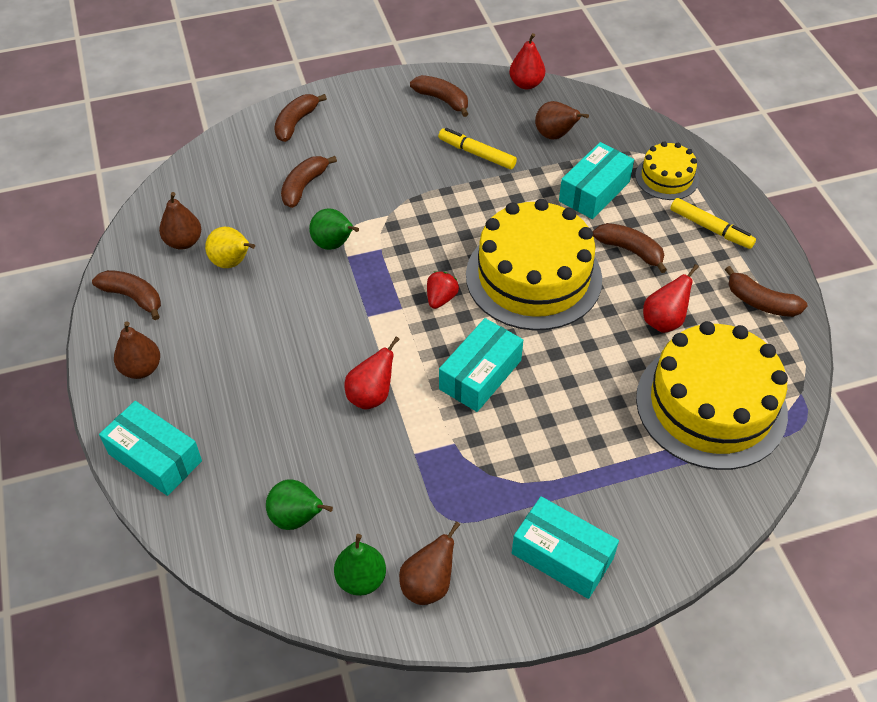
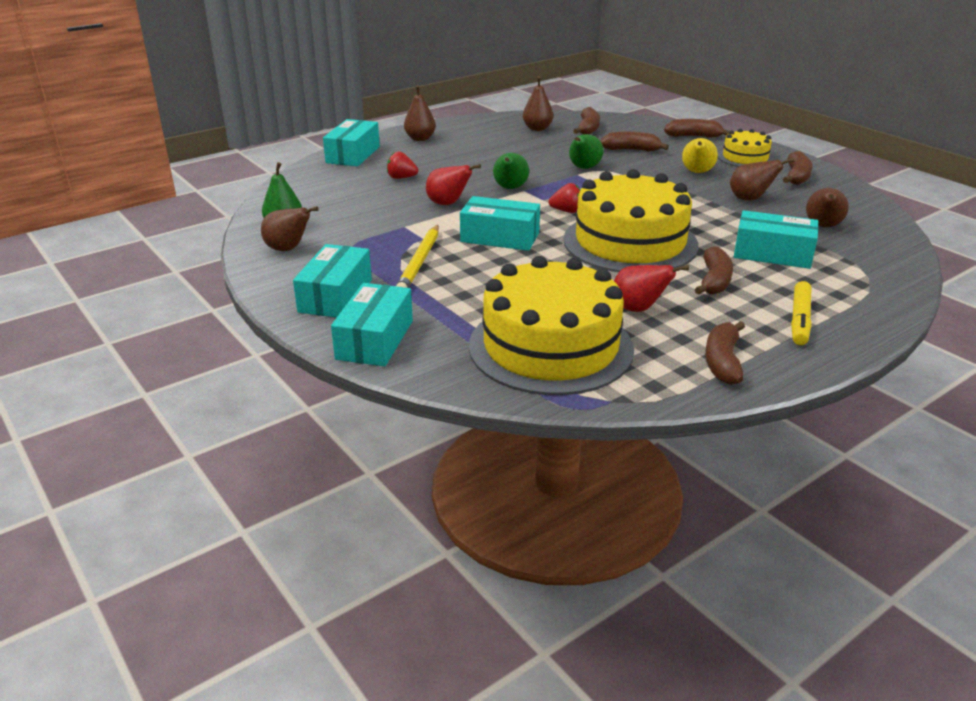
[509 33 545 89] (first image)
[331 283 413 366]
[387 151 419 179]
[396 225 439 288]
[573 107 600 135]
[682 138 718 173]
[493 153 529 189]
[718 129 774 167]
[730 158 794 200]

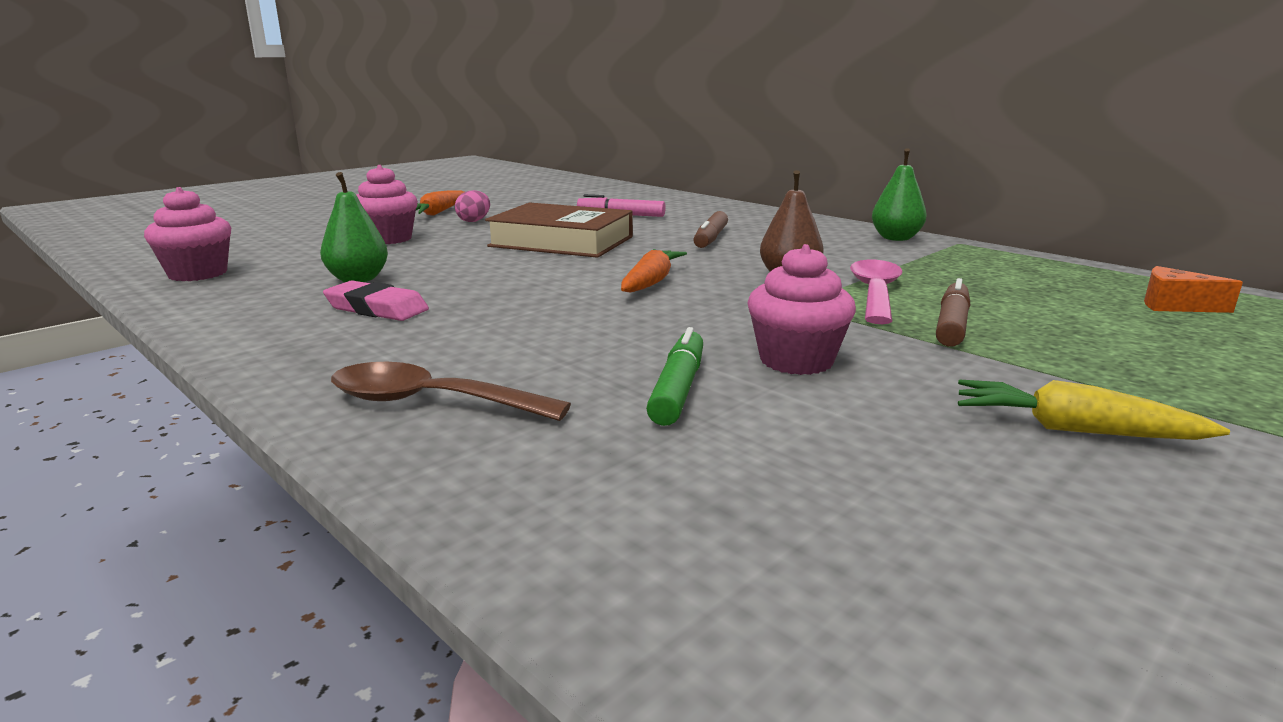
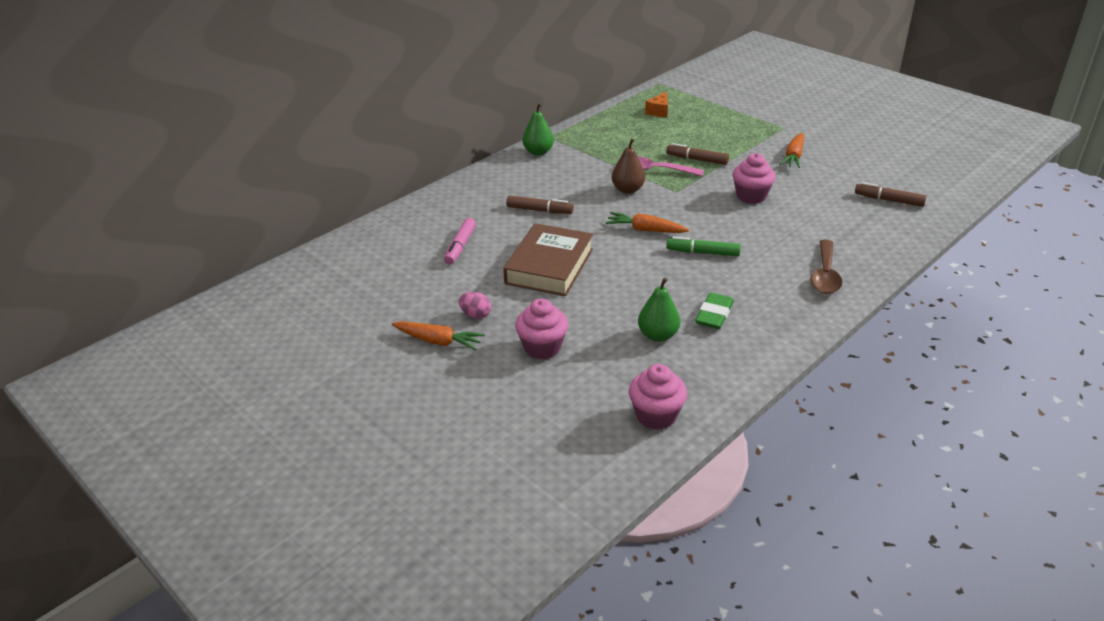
[855 182 927 207]
[666 237 741 256]
[695 293 734 329]
[780 133 805 168]

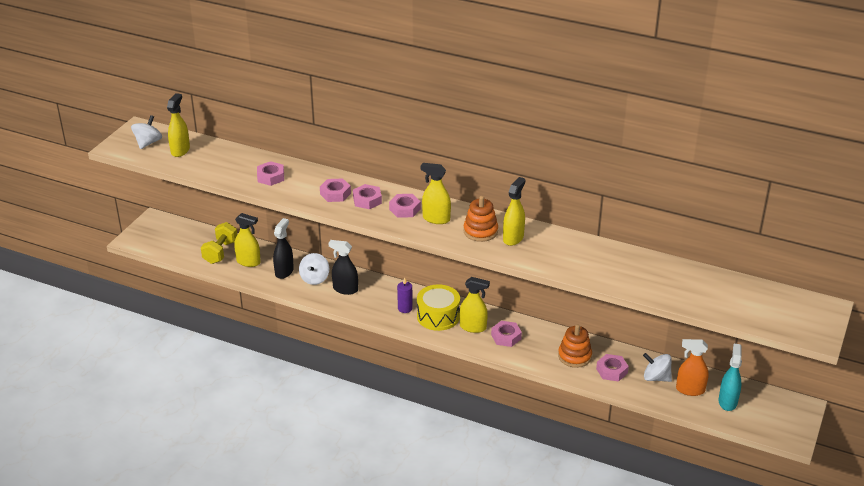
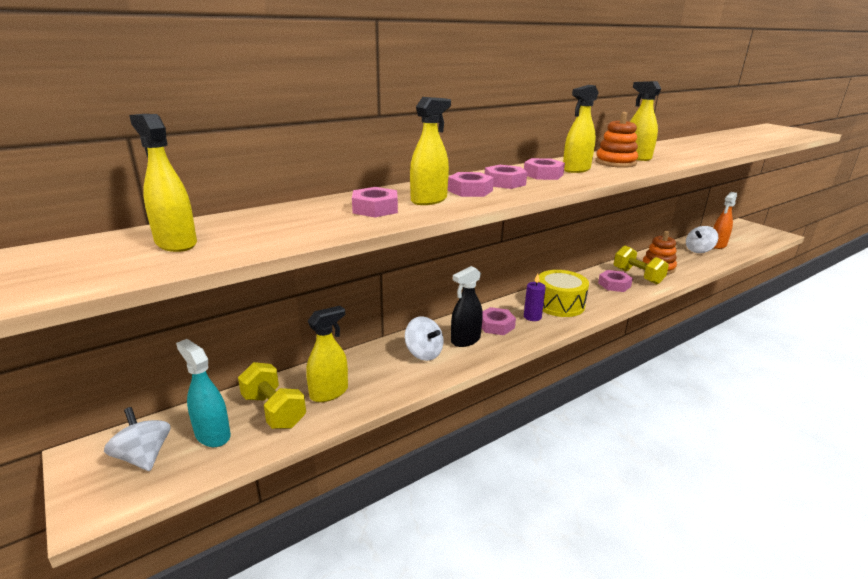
[273 218 294 279] (first image)
[614 245 669 284]
[104 407 171 471]
[410 97 451 205]
[482 307 516 335]
[176 339 231 447]

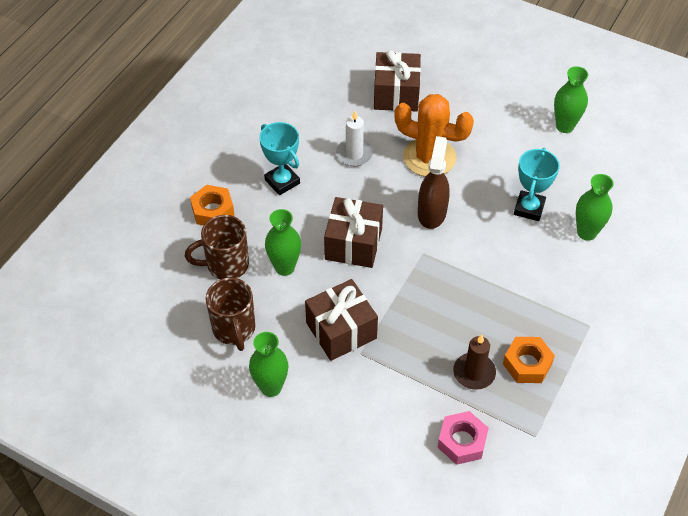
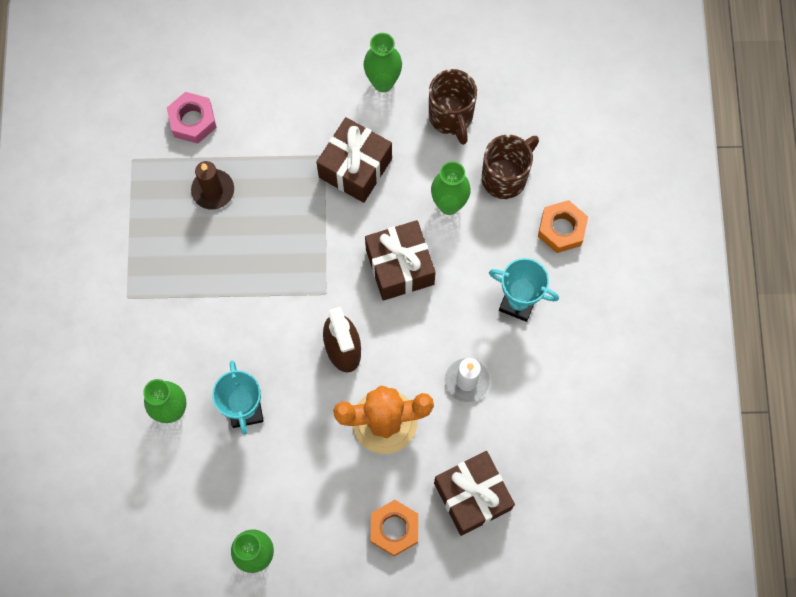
[370 500 418 556]
[429 69 477 145]

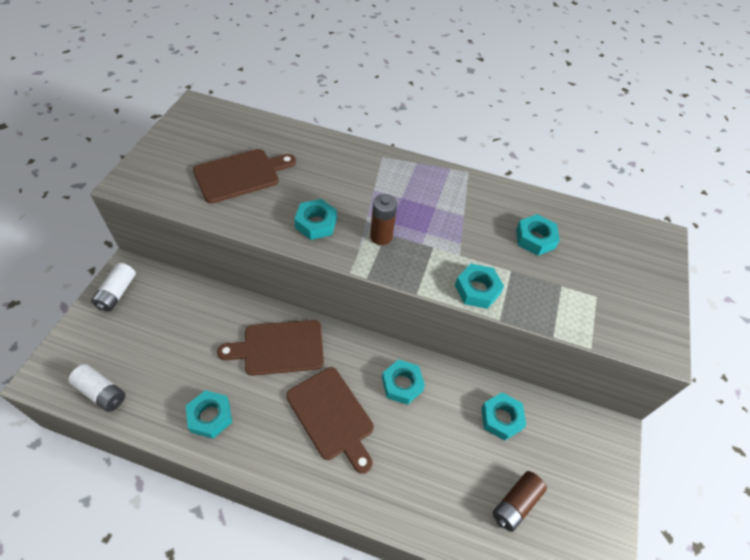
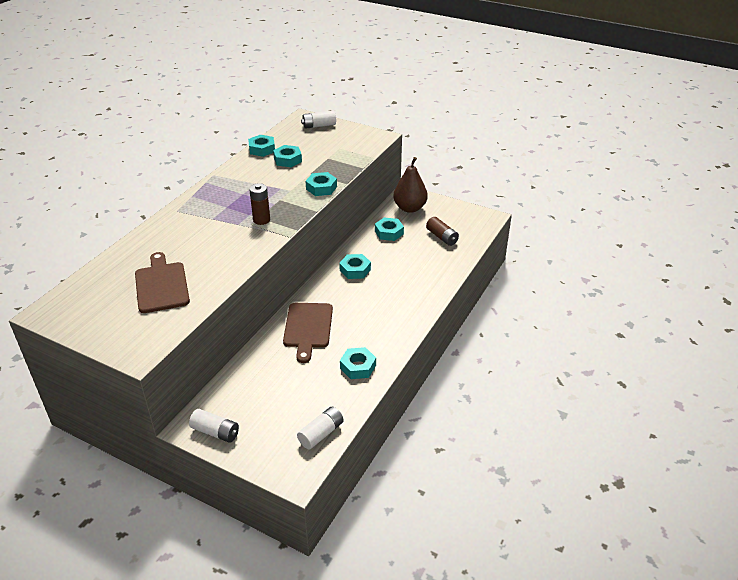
[286 367 374 474] (first image)
[301 110 336 129]
[393 157 428 213]
[248 135 275 157]

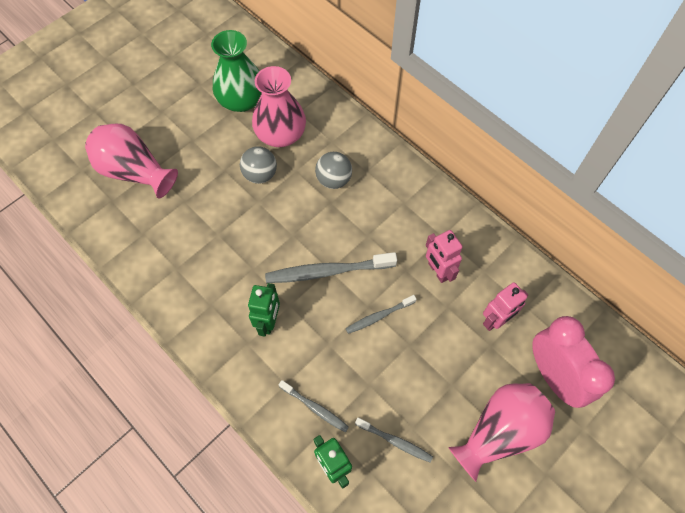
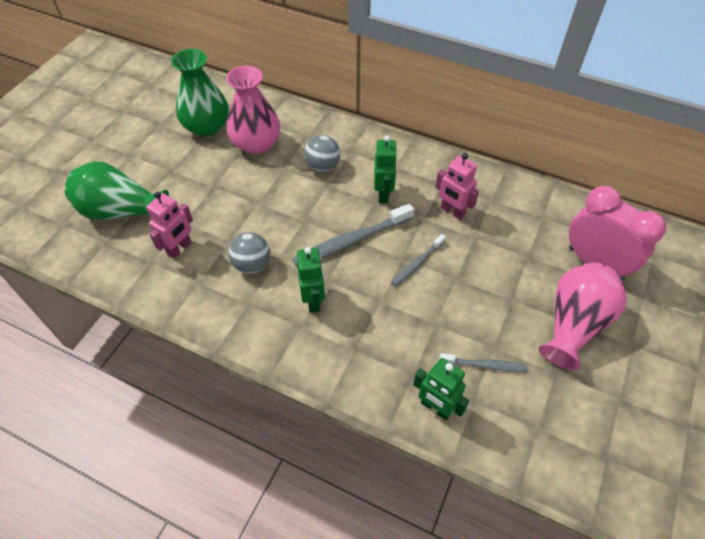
[279 380 349 432] (first image)
[374 135 397 203]
[228 232 270 274]
[146 192 193 259]
[65 161 169 220]

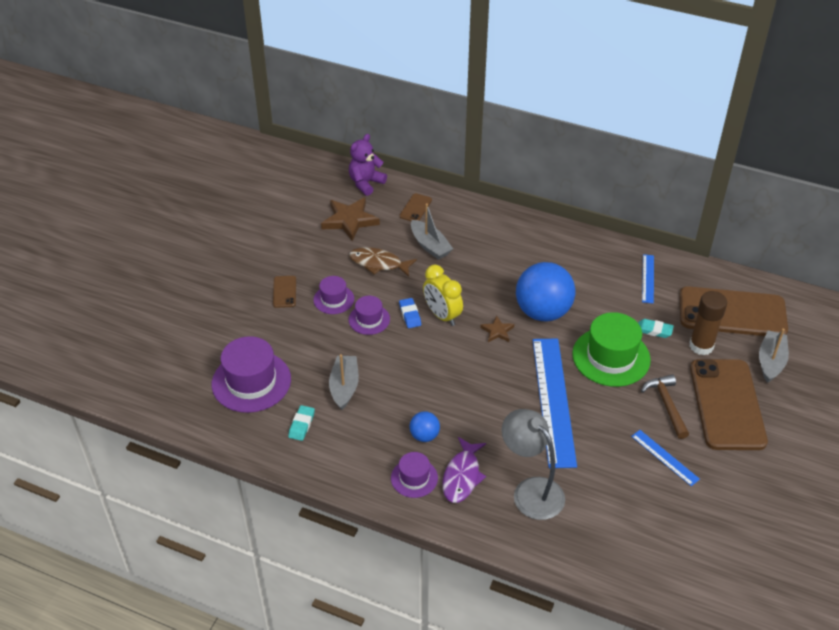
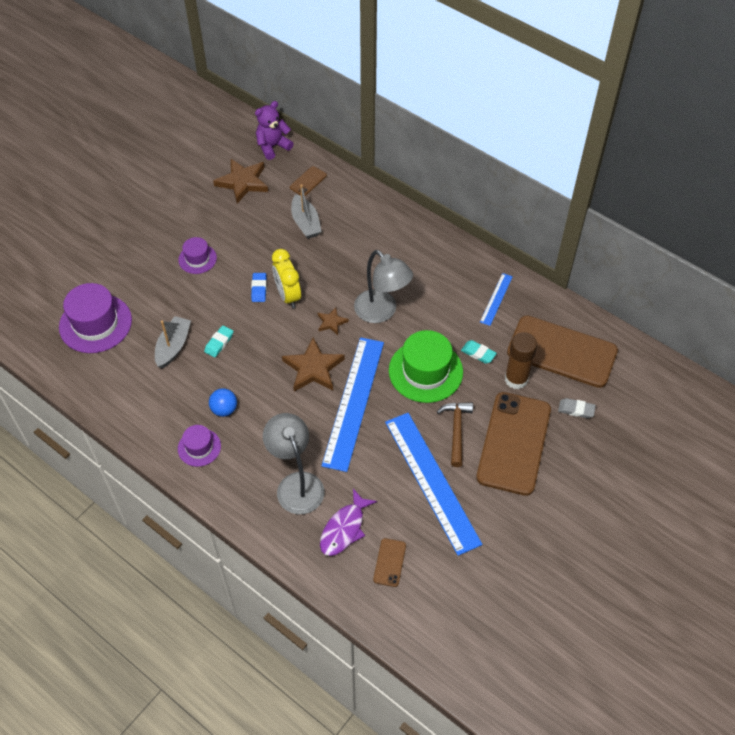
[349 247 417 277] (first image)
[349 296 390 335] (first image)
[282 338 345 392]
[373 538 406 587]
[204 325 233 357]
[320 489 377 556]
[354 250 413 323]
[558 398 596 418]
[385 413 482 556]

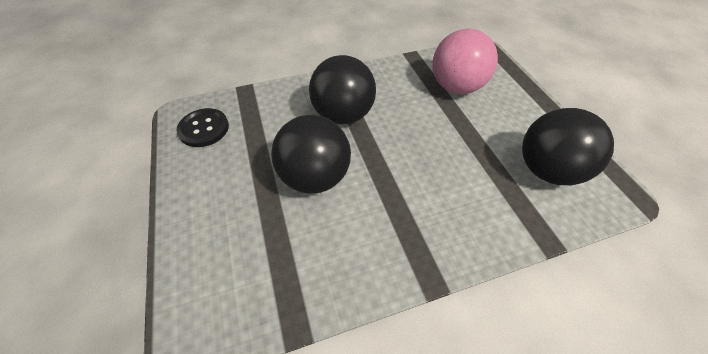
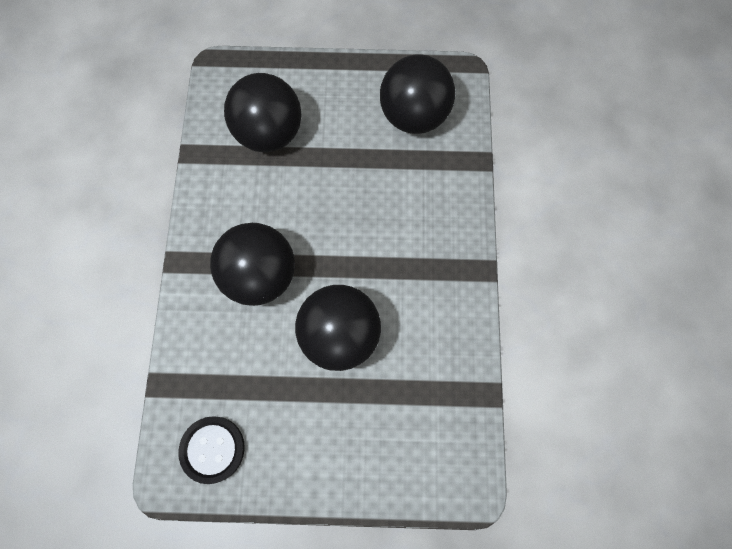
[224 73 302 152]

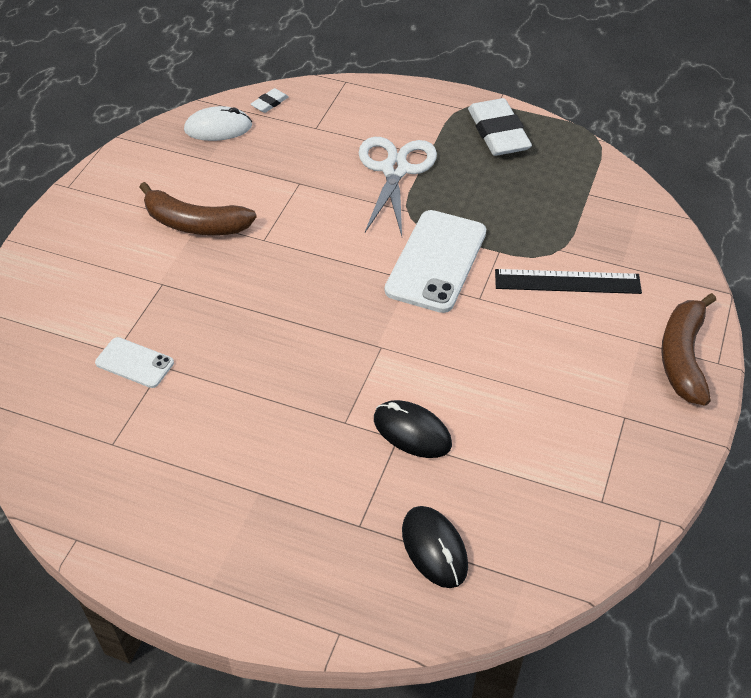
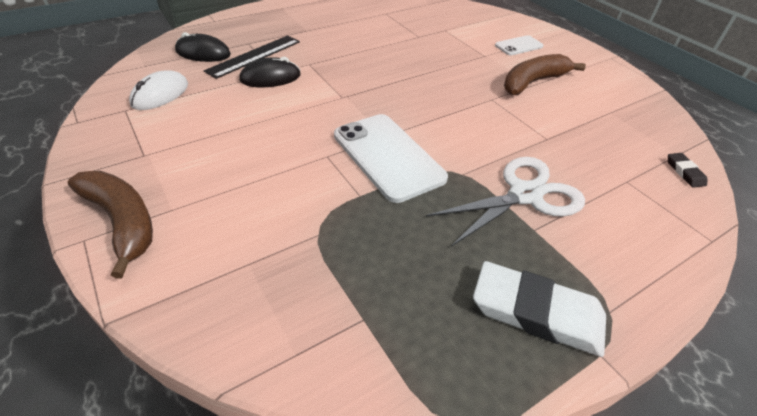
[495 35 544 55]
[129 70 188 110]
[204 35 300 79]
[668 153 707 188]
[426 157 585 247]

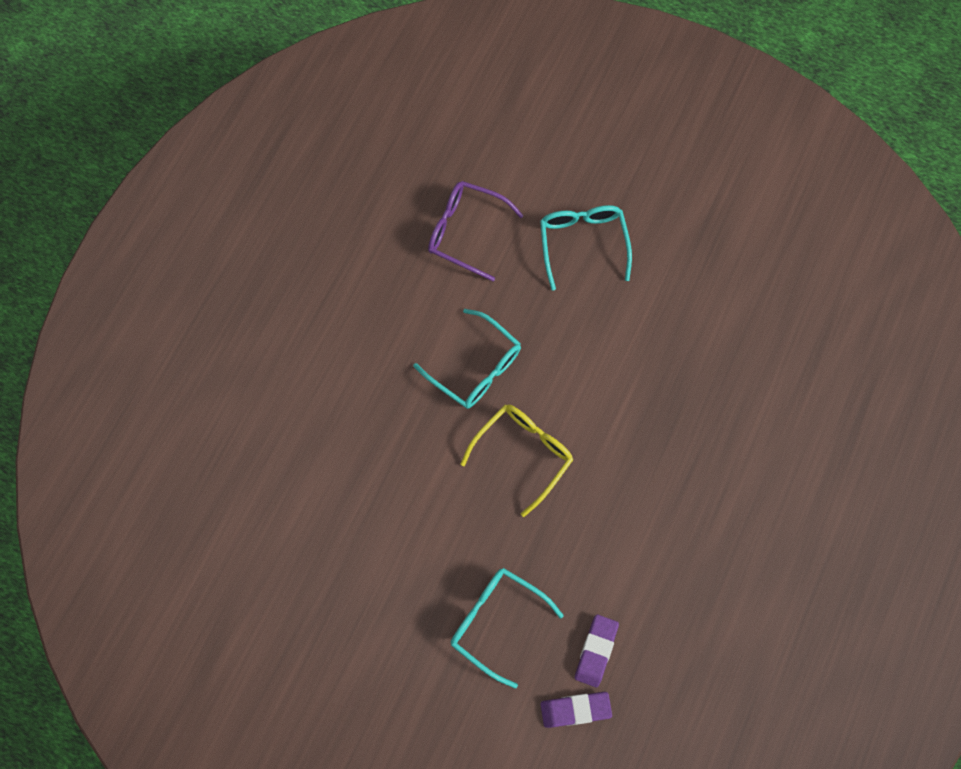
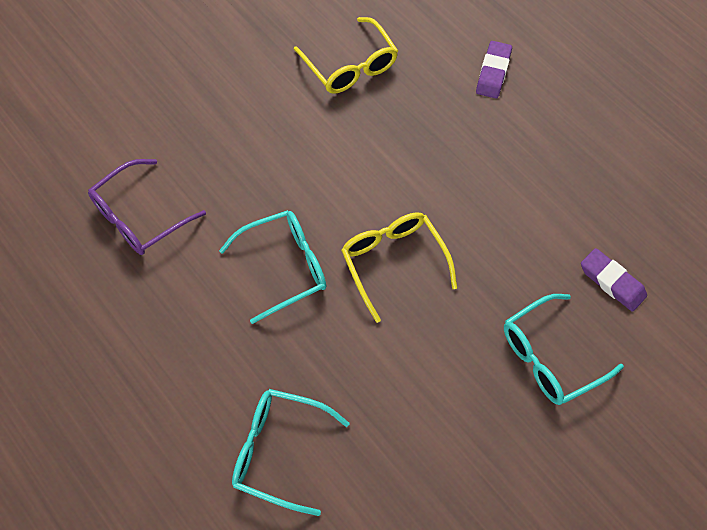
[294 17 398 94]
[232 389 350 516]
[476 41 512 99]

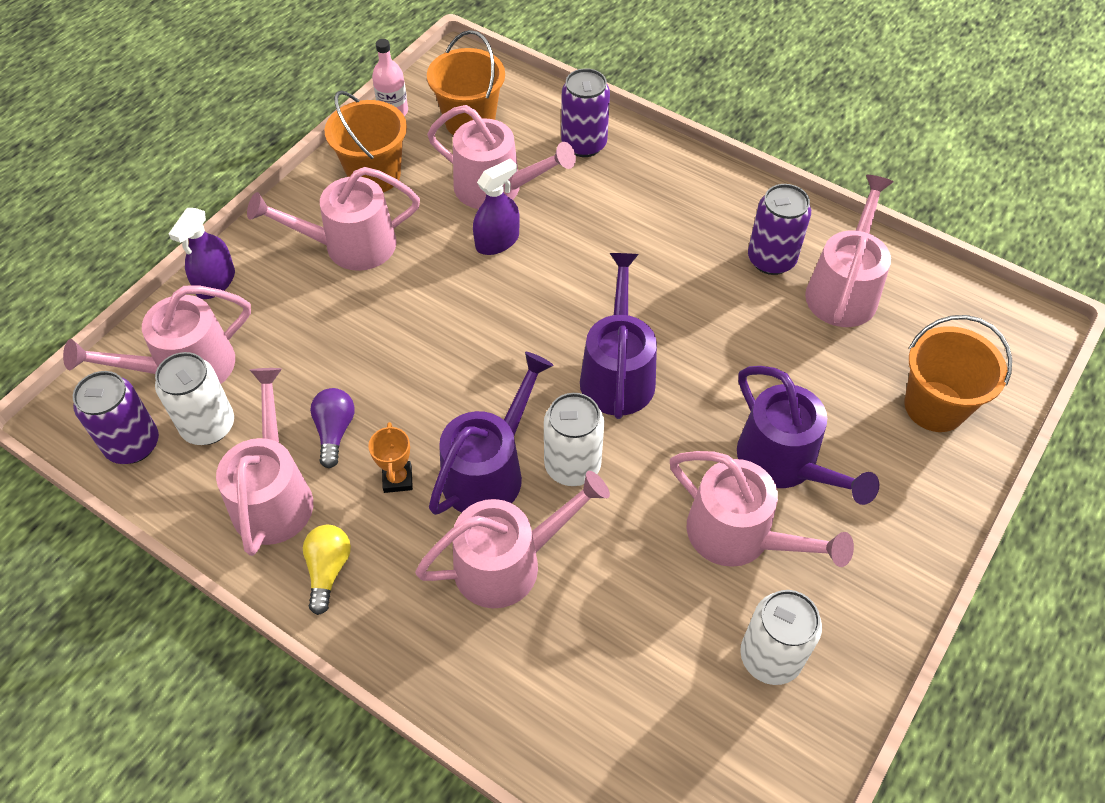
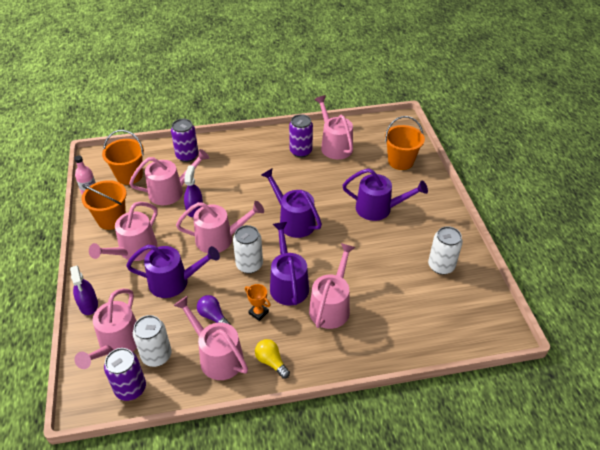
[126 245 220 298]
[233 225 263 274]
[176 201 264 253]

